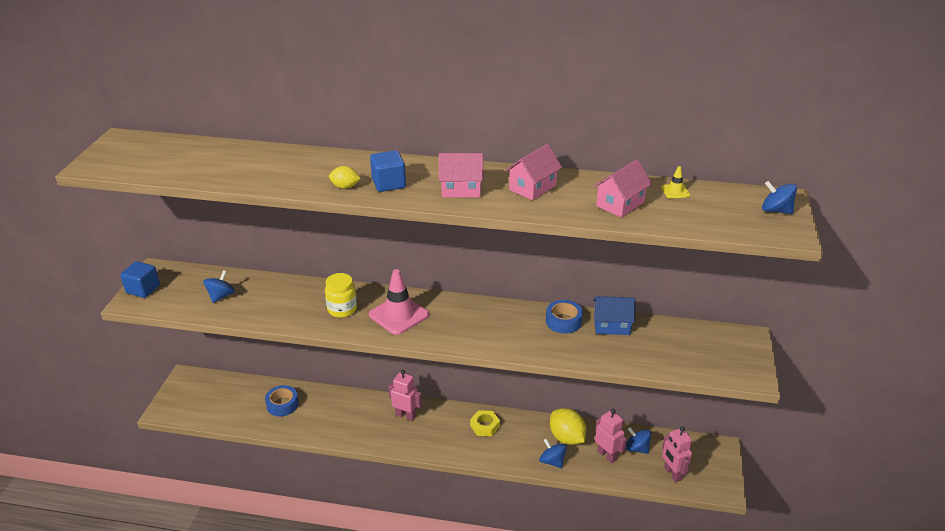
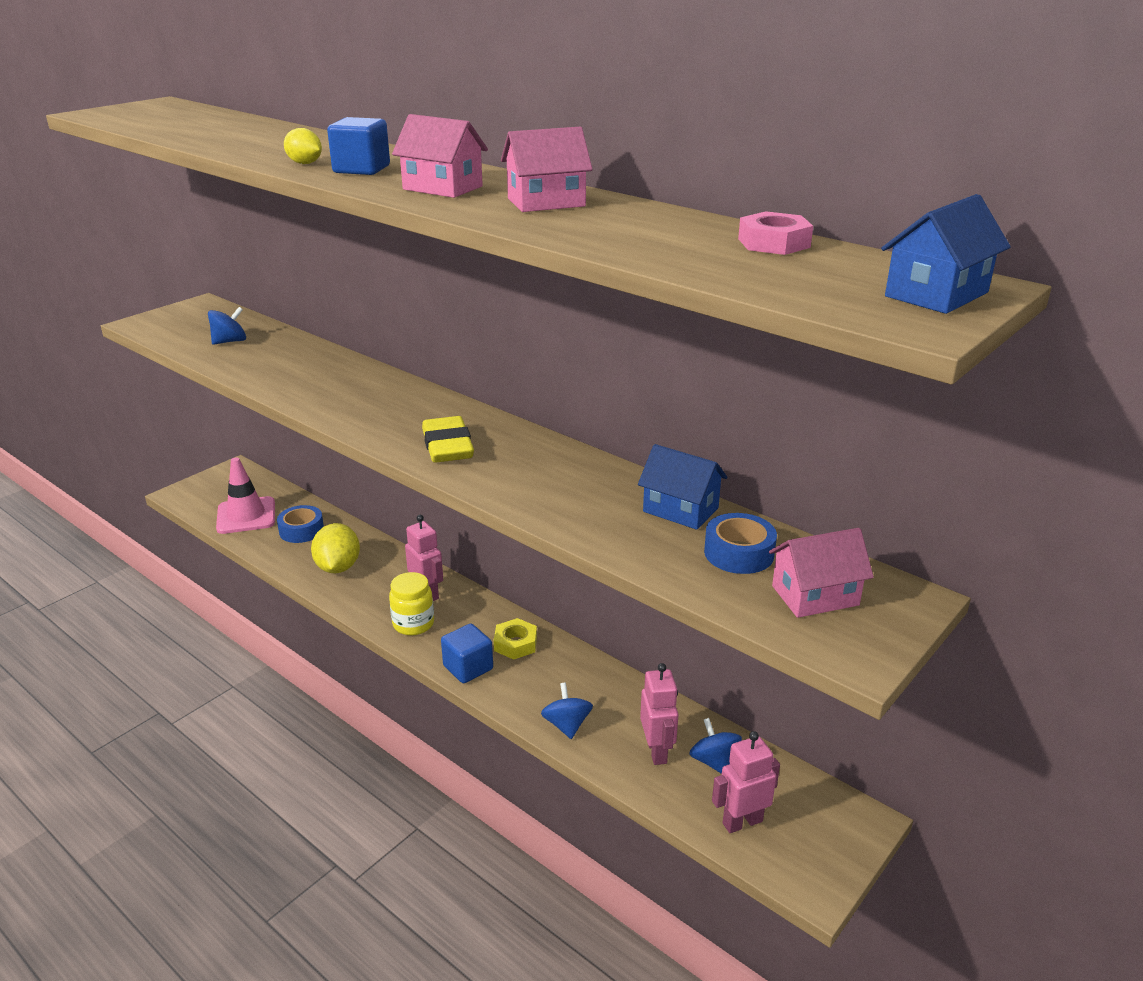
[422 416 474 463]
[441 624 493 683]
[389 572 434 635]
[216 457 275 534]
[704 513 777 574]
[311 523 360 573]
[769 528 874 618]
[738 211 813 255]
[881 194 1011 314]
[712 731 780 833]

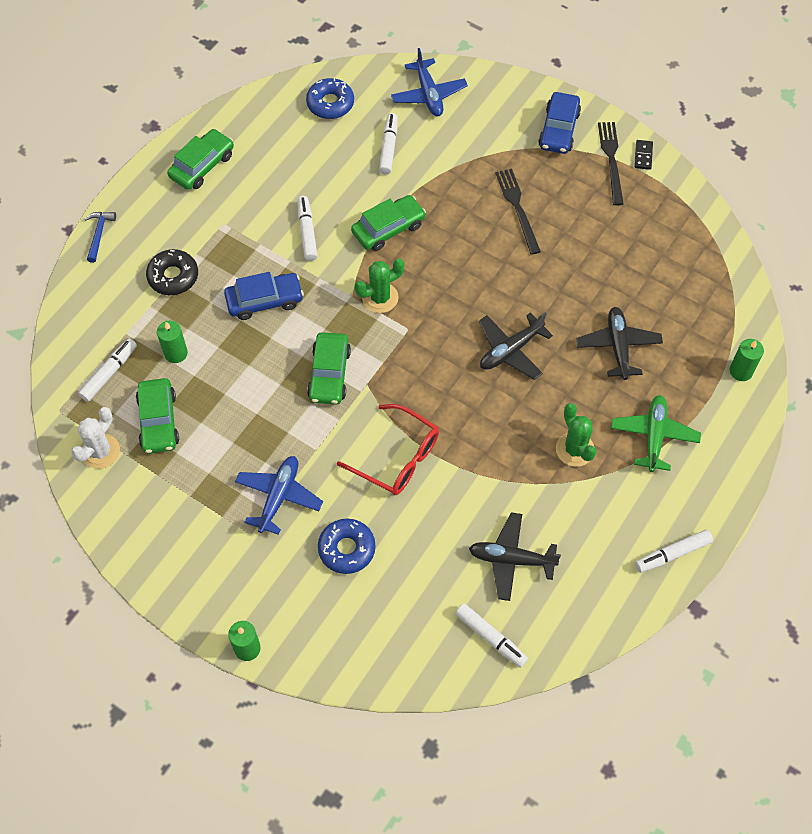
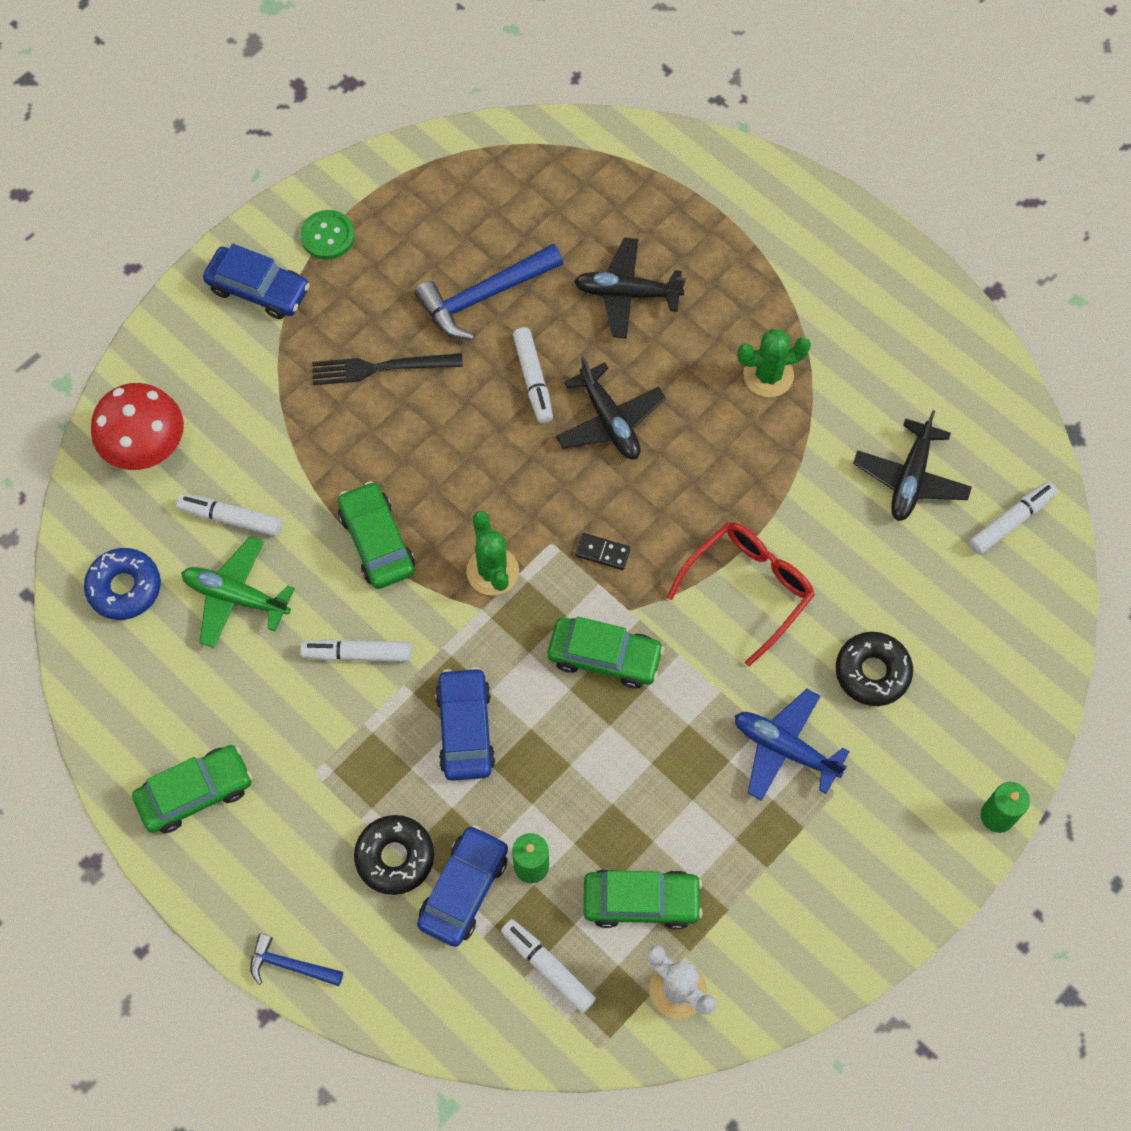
[729 339 764 381] (first image)
[415 244 563 340]
[417 825 508 947]
[181 536 295 648]
[575 533 631 570]
[513 327 553 423]
[91 383 184 470]
[300 210 355 259]
[836 632 913 706]
[132 745 252 834]

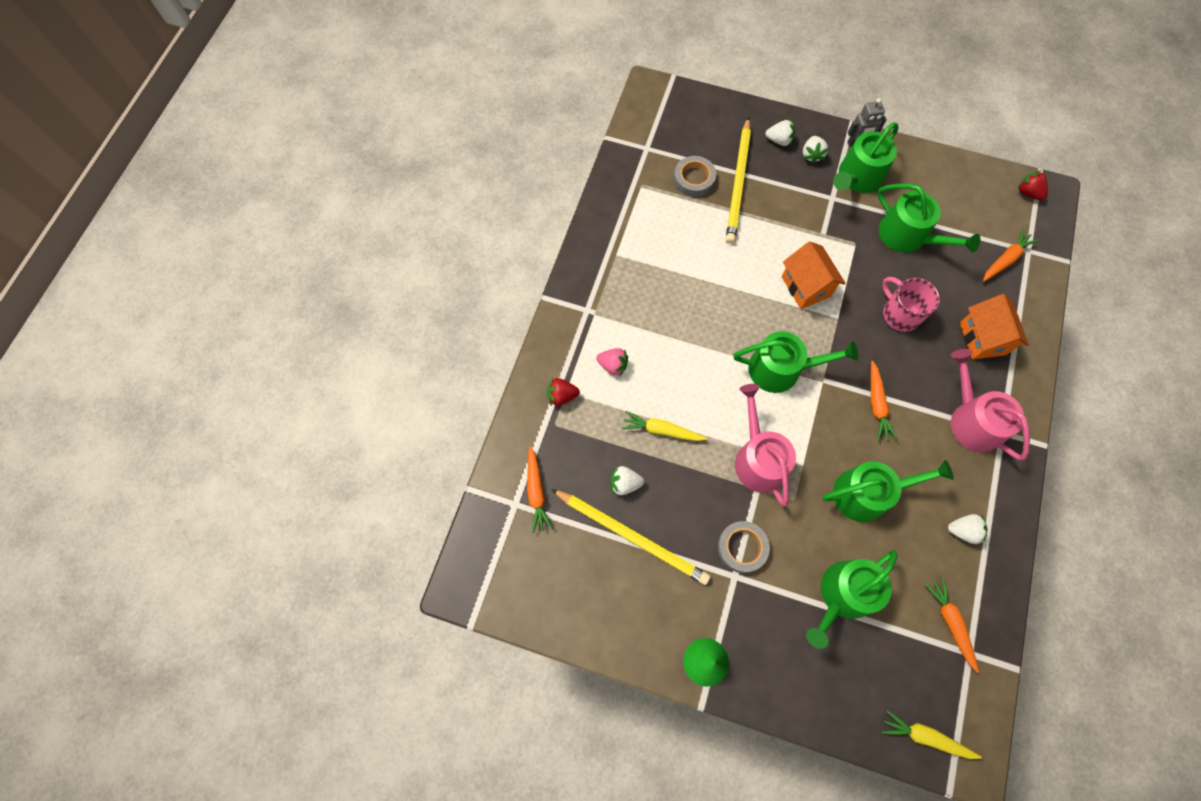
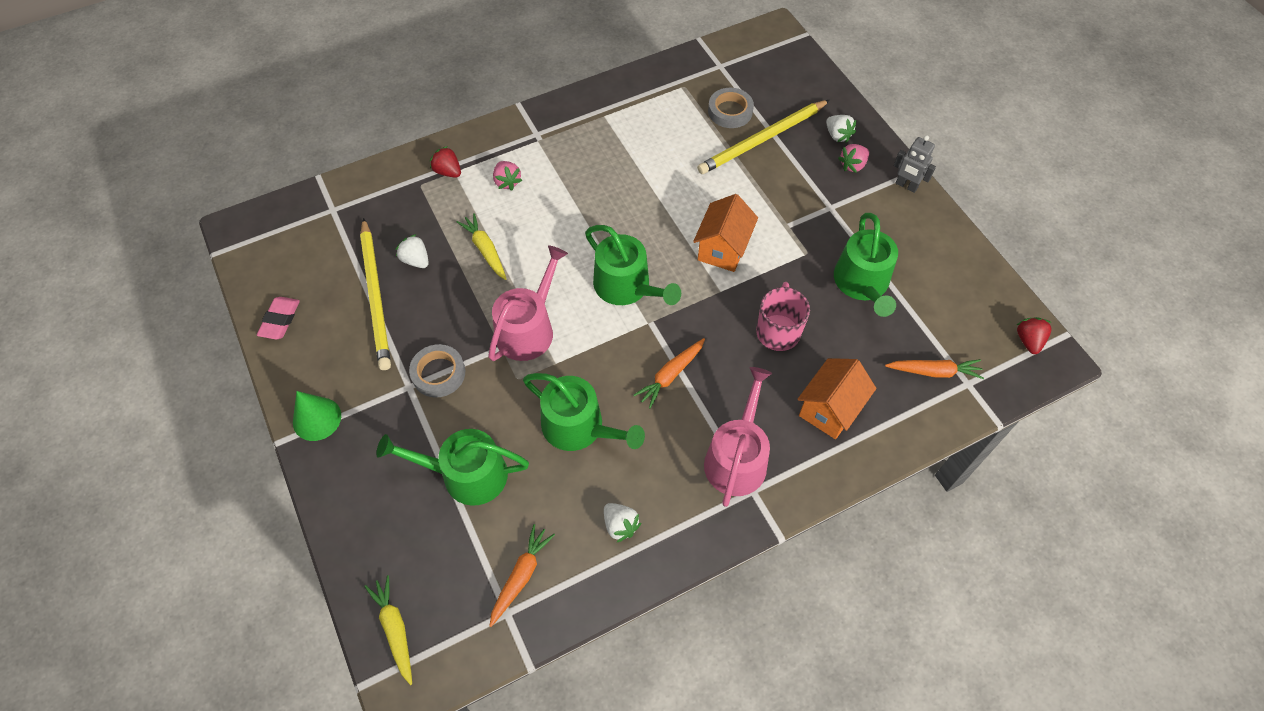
[527 446 553 533] (first image)
[833 122 899 193] (first image)
[257 297 300 339]
[838 144 869 173]

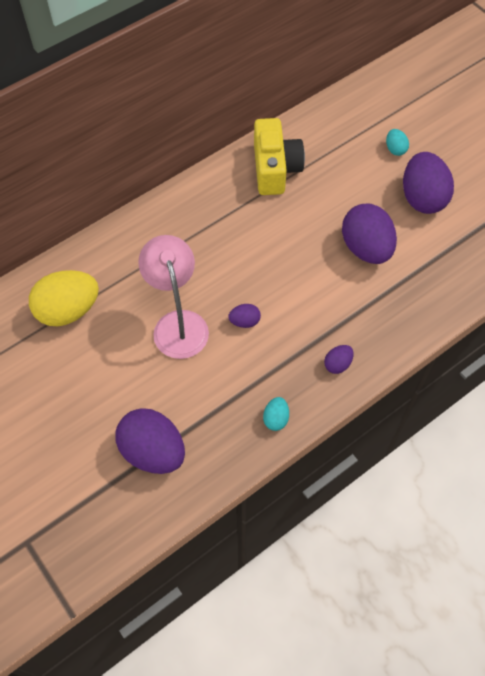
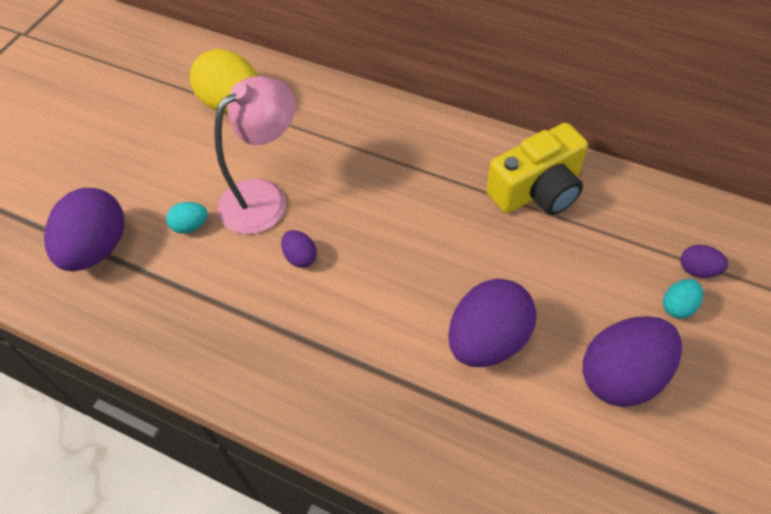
[166 202 208 233]
[681 245 728 278]

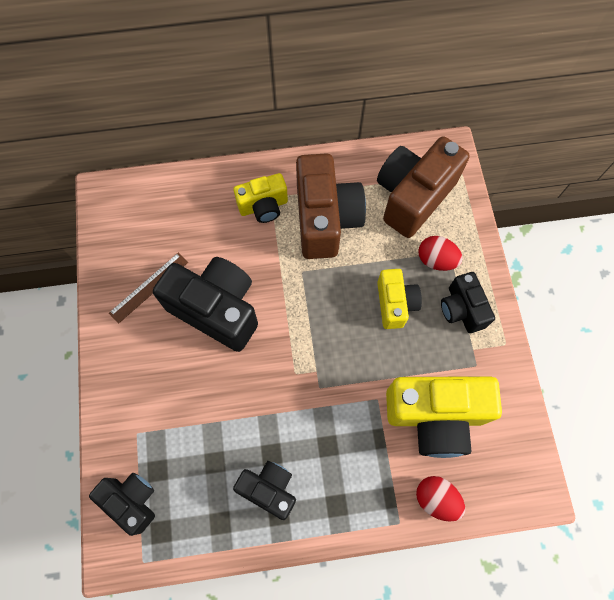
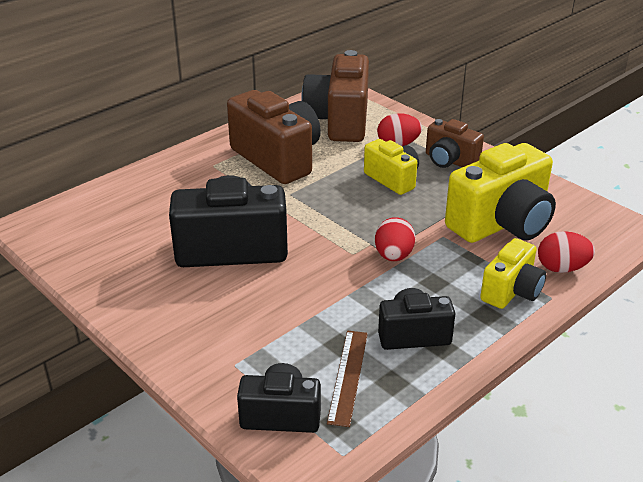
[375 217 415 261]
[327 330 368 427]
[480 238 546 309]
[426 119 484 168]

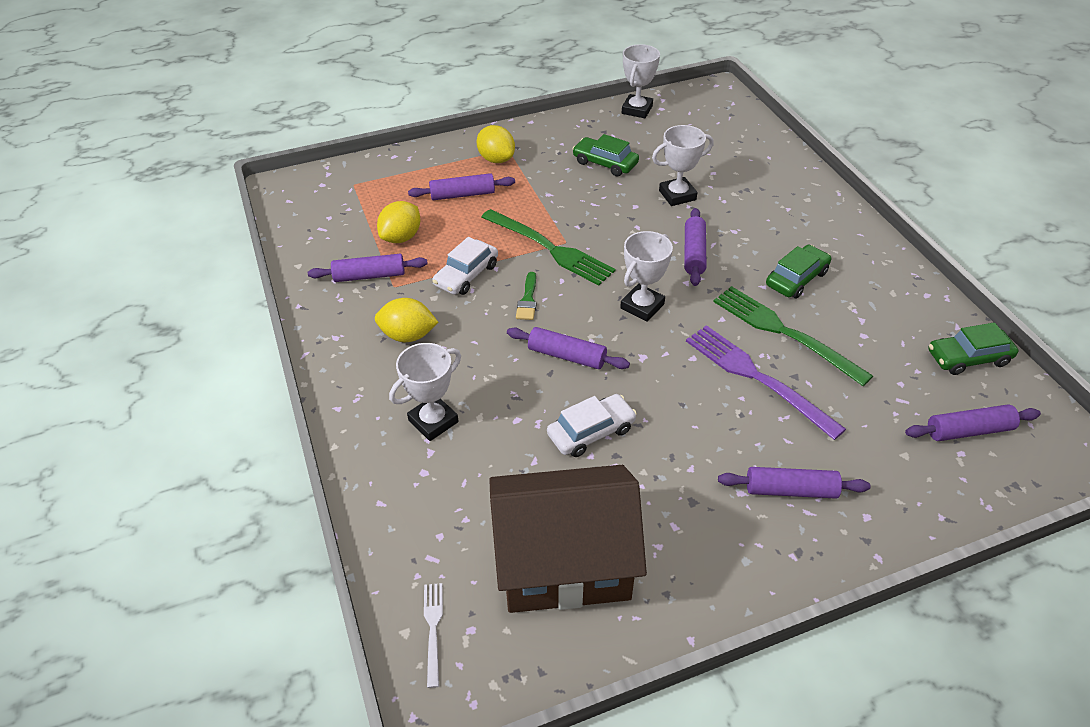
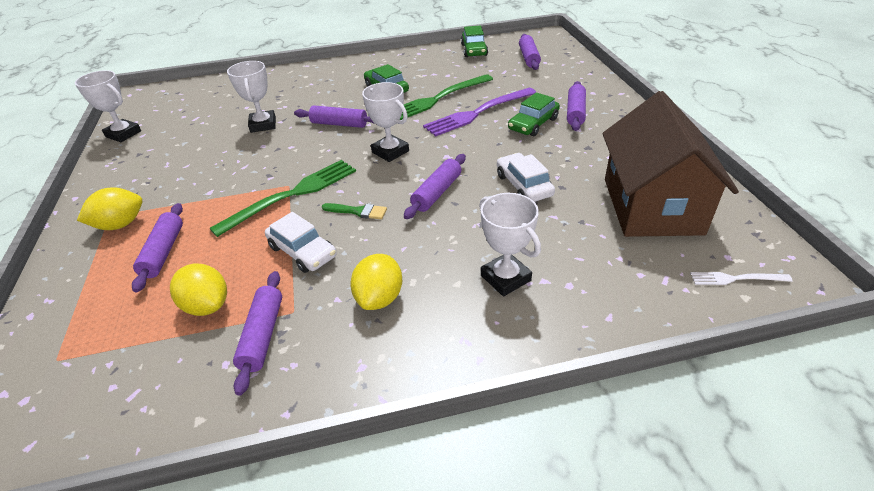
[508 92 560 136]

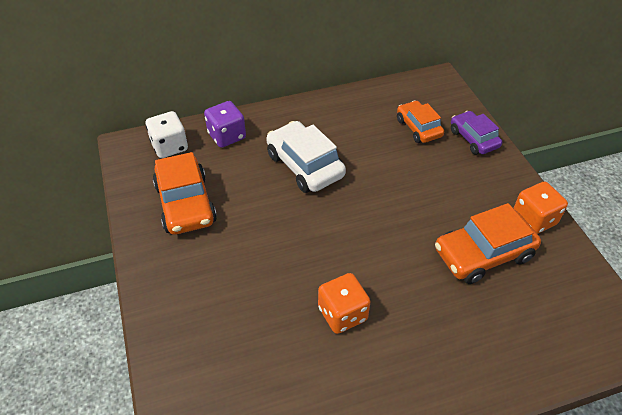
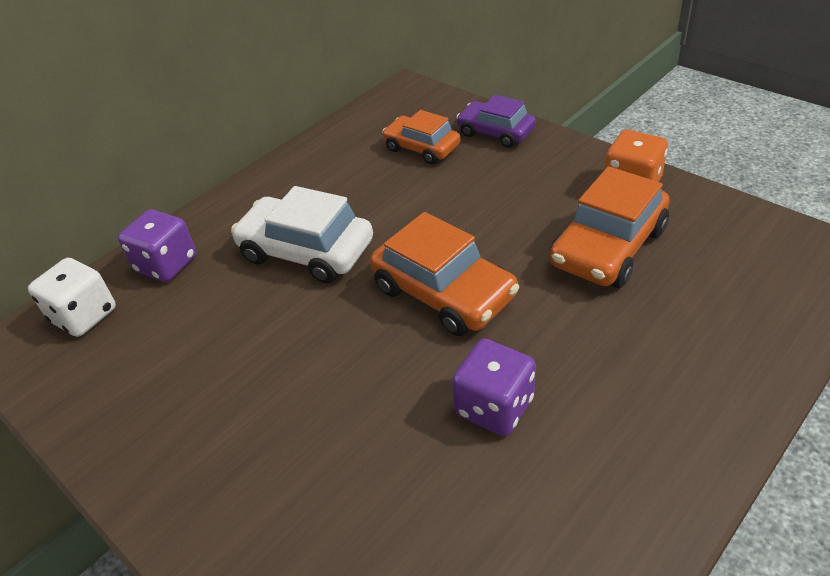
[370 212 519 336]
[452 339 536 436]

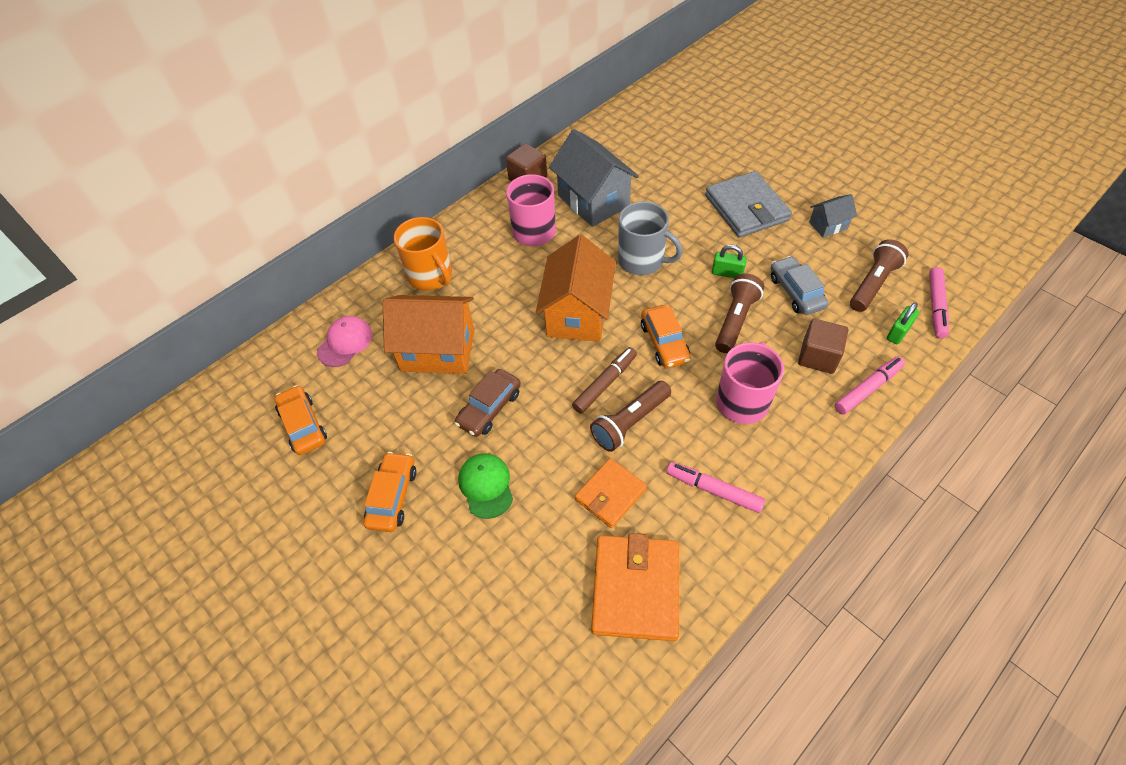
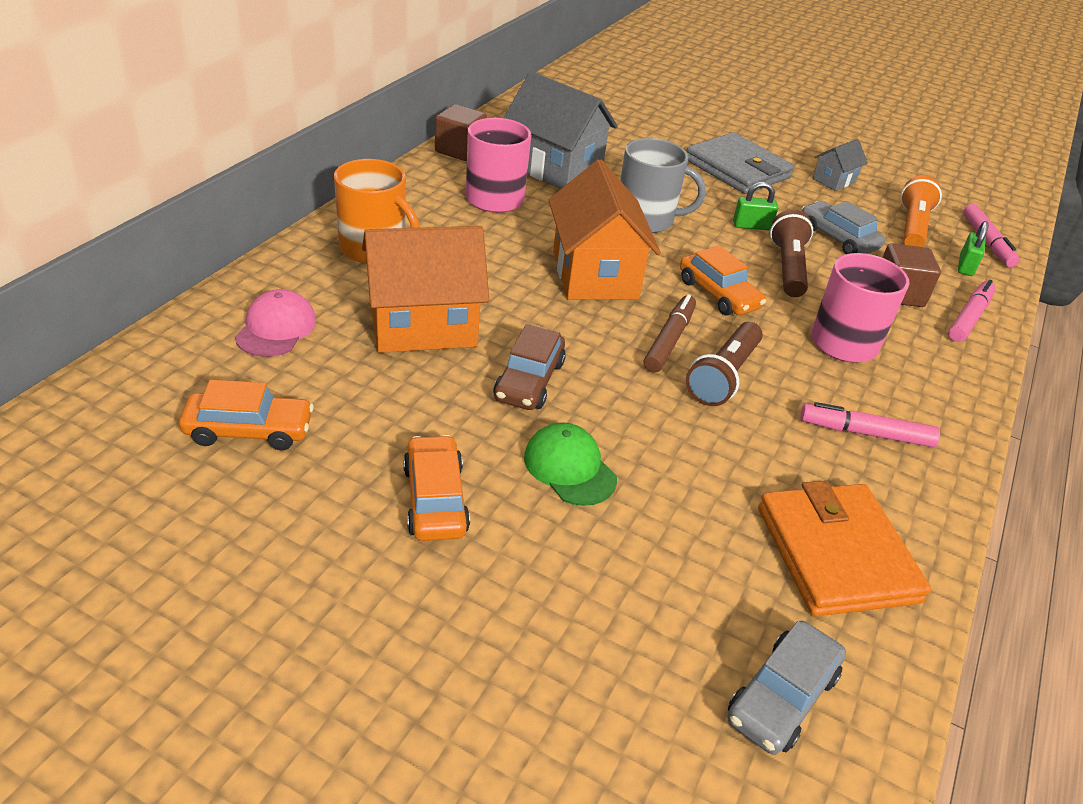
[575 458 647 528] (first image)
[728 621 846 755]
[901 175 942 247]
[179 380 314 450]

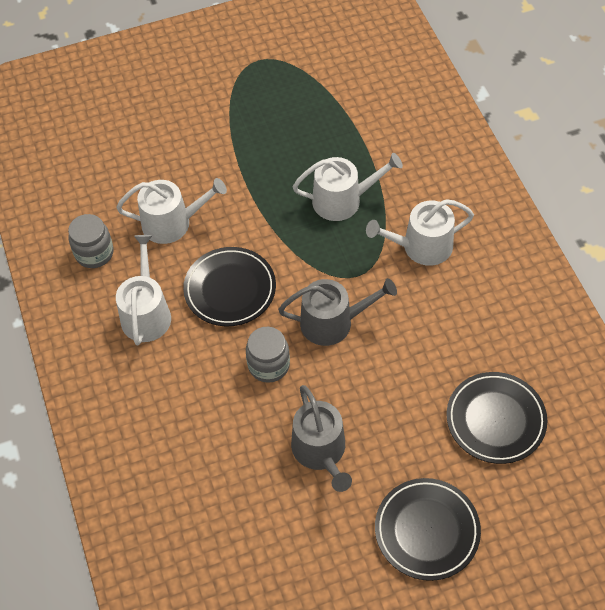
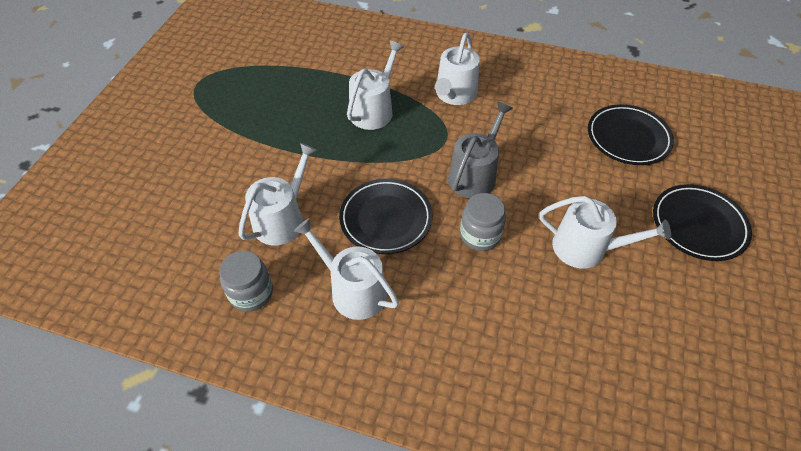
[539 196 671 269]

